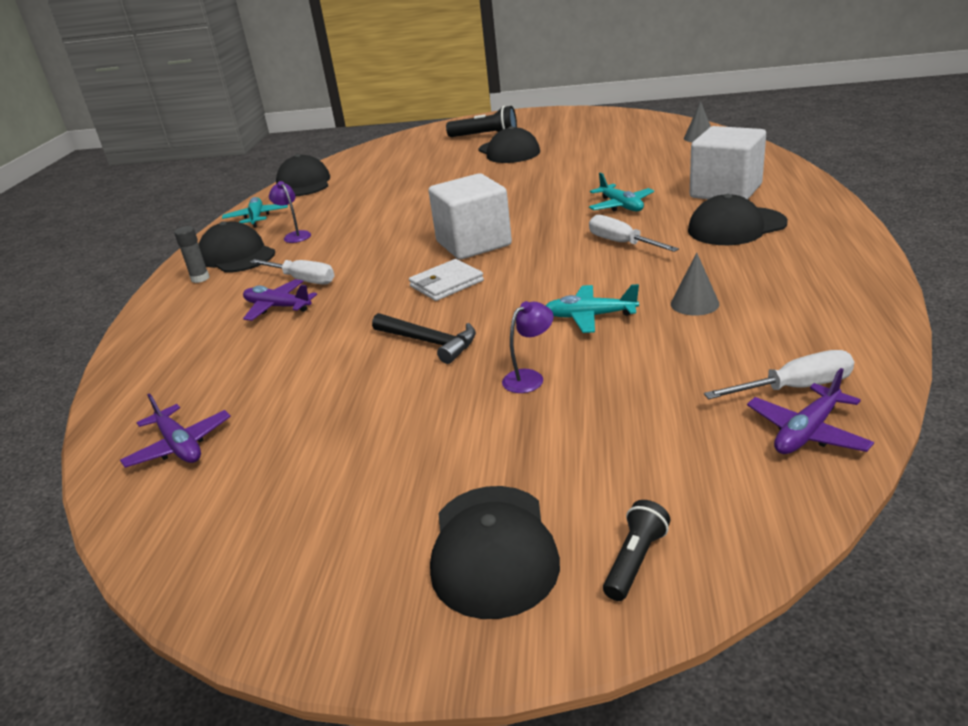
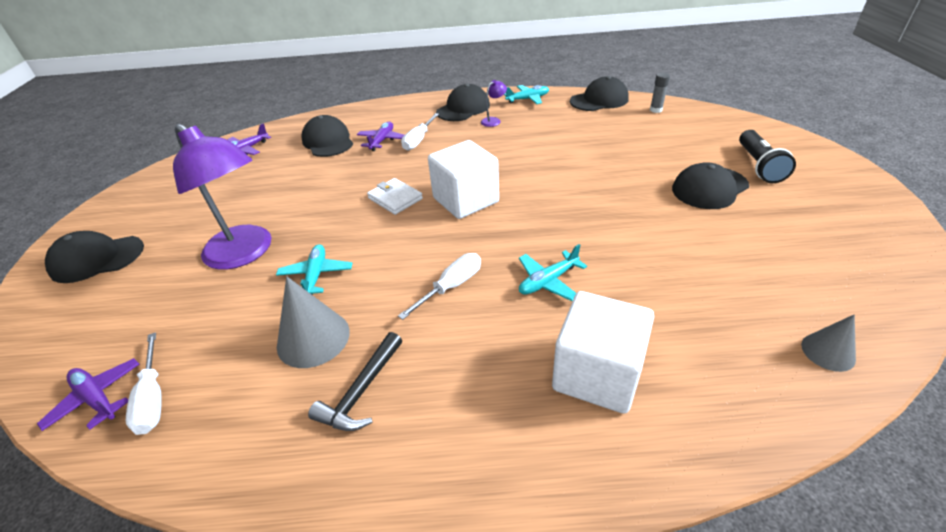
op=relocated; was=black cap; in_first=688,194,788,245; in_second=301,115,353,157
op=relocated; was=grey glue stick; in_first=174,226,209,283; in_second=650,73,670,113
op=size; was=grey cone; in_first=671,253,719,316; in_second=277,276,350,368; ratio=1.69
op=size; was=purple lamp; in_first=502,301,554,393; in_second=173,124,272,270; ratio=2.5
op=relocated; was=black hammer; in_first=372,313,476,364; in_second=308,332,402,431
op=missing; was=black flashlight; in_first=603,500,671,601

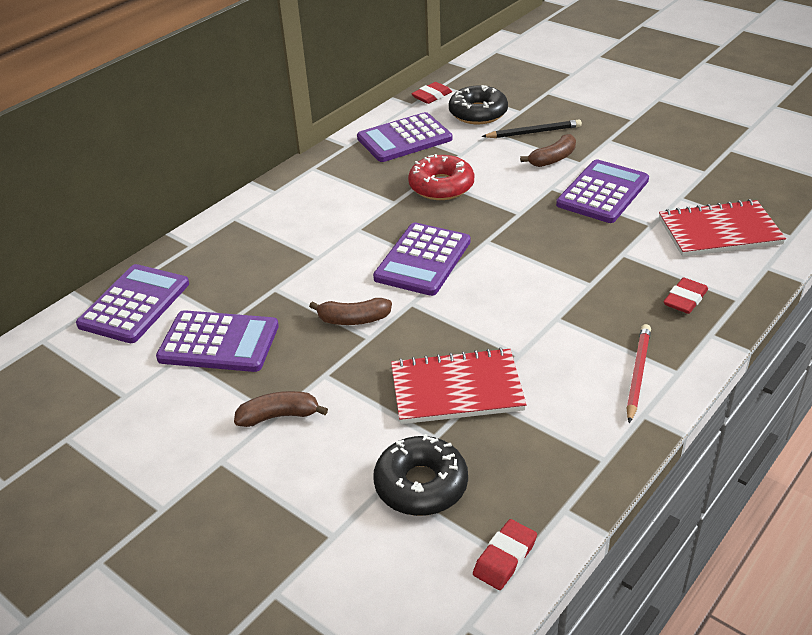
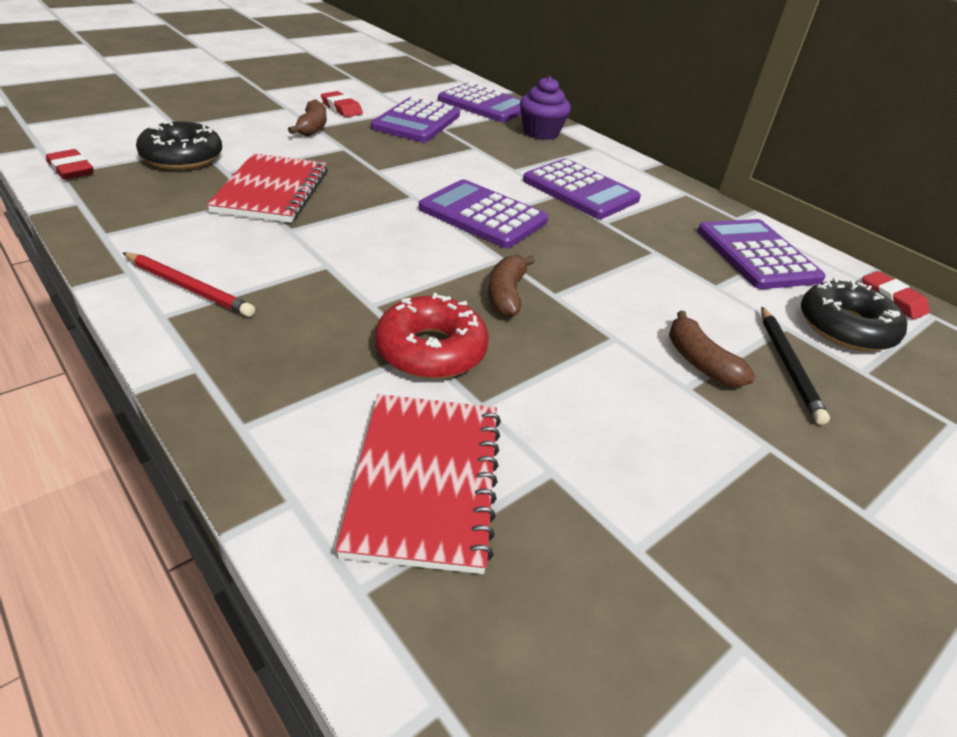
op=relocated; was=red donut; in_first=408,154,474,200; in_second=375,293,489,379
op=relocated; was=purple calculator; in_first=556,159,649,223; in_second=523,159,641,219
op=relocated; was=red eraser; in_first=664,278,708,314; in_second=321,91,363,117
op=relocated; was=brown banana; in_first=309,298,392,325; in_second=488,255,535,317
op=appeared; now=purple cupcake; in_second=520,76,571,140

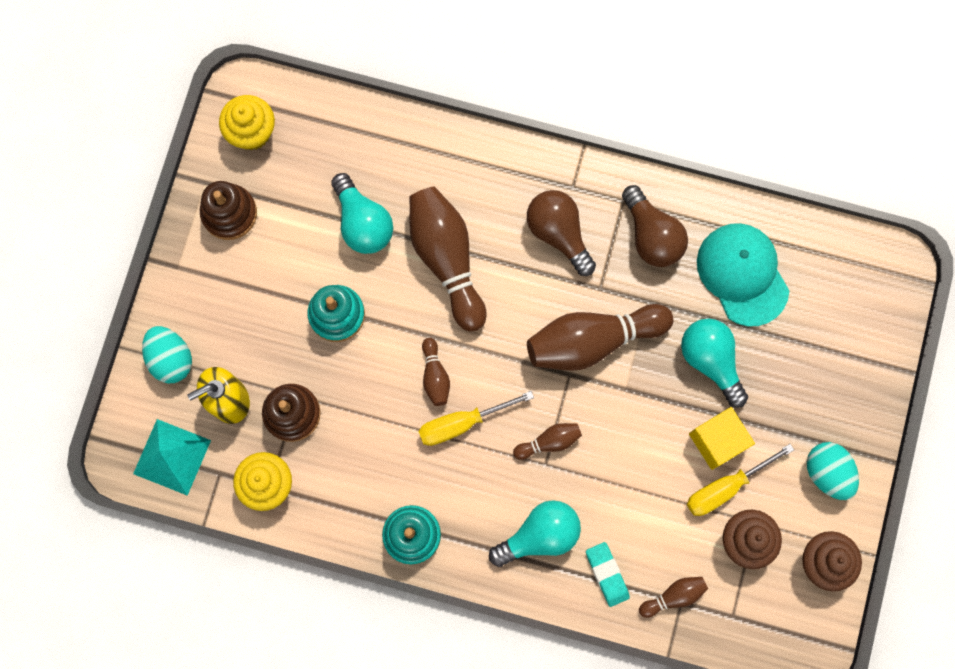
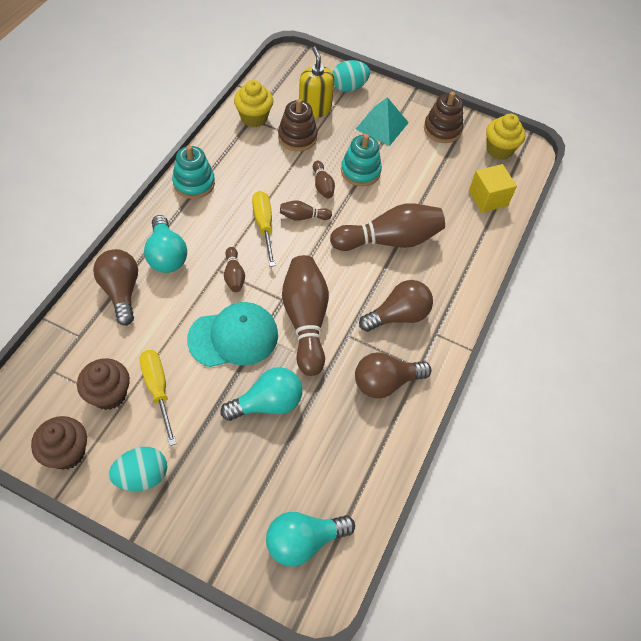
op=relocated; was=turquoise light bulb; in_first=331,173,393,254; in_second=266,512,355,567
op=relocated; was=turquoise cap; in_first=697,223,789,326; in_second=187,302,278,367
op=relocated; was=yellow cube; in_first=689,407,755,470; in_second=469,164,517,213
op=relocated; was=turquoise pyramid; in_first=133,419,211,496; in_second=356,97,409,146
op=exchanged; was=turquoise eraser; now=brown light bulb; in_first=586,542,630,607; in_second=93,249,138,326
op=relocated; was=brown bowling pin; in_first=639,577,708,618; in_second=313,161,335,199

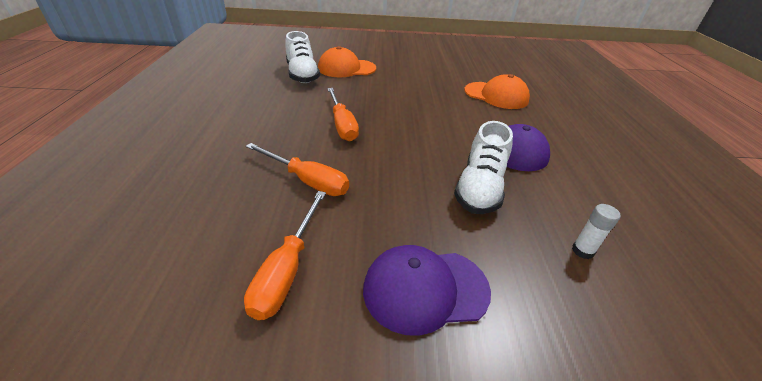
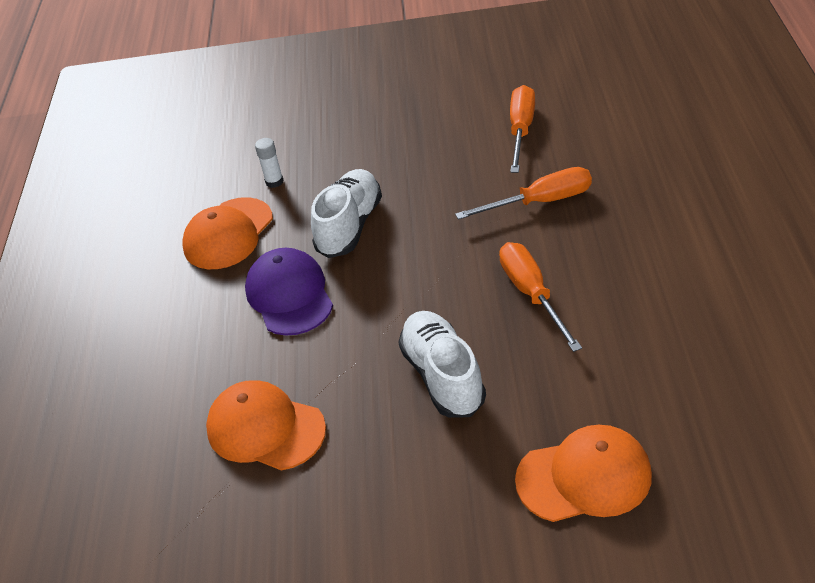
op=relocated; was=white shoe; in_first=285,31,320,83; in_second=398,311,486,418
op=spun; was=orange screwdriver; in_first=246,143,349,196; in_second=455,167,592,220; clockwise=135
op=missing; was=purple cap; in_first=363,245,491,336
op=appeared; now=orange cap; in_second=183,197,273,269

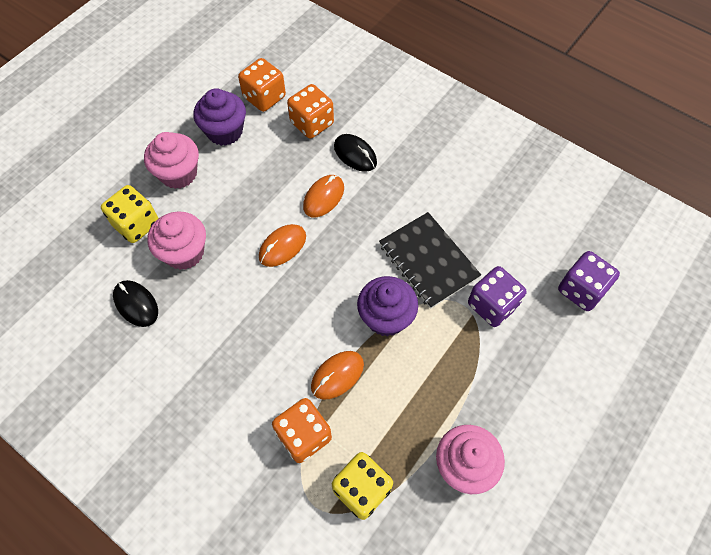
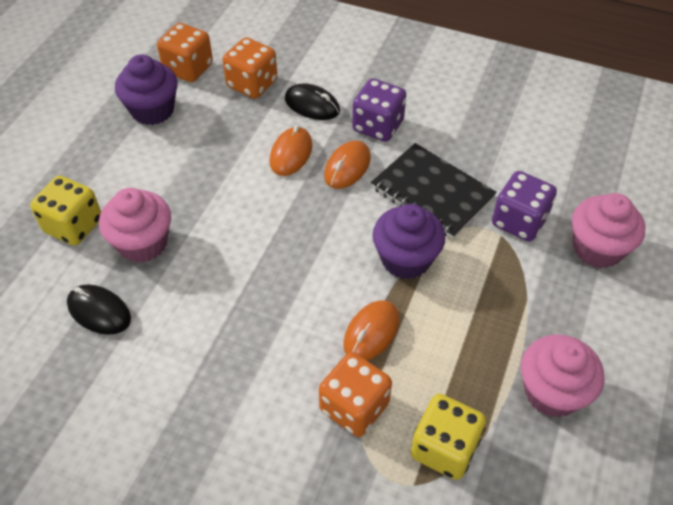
op=relocated; was=pink cupcake; in_first=144,132,199,189; in_second=572,193,645,268
op=relocated; was=orange mouse; in_first=259,224,306,267; in_second=324,140,371,189
op=relocated; was=purple dice; in_first=558,251,620,311; in_second=352,78,406,142

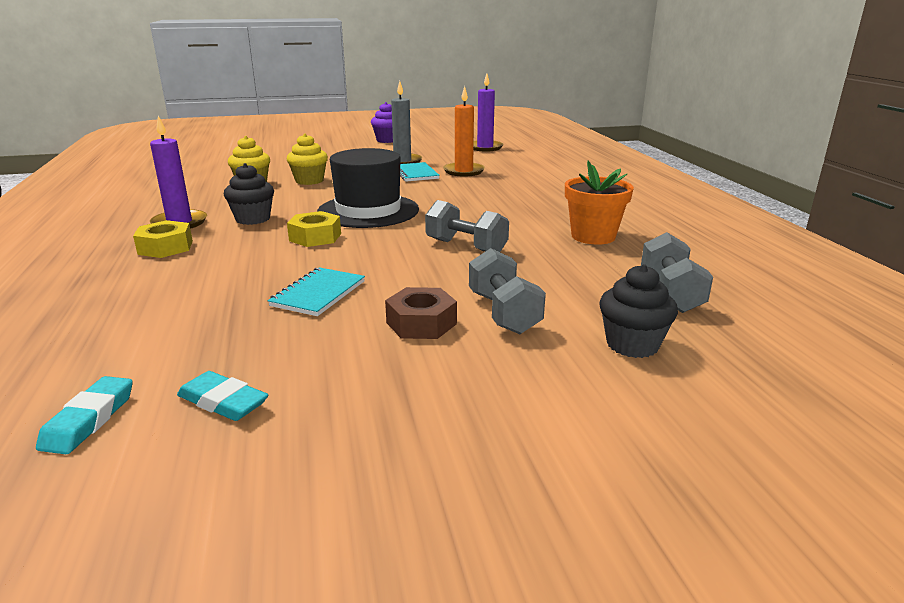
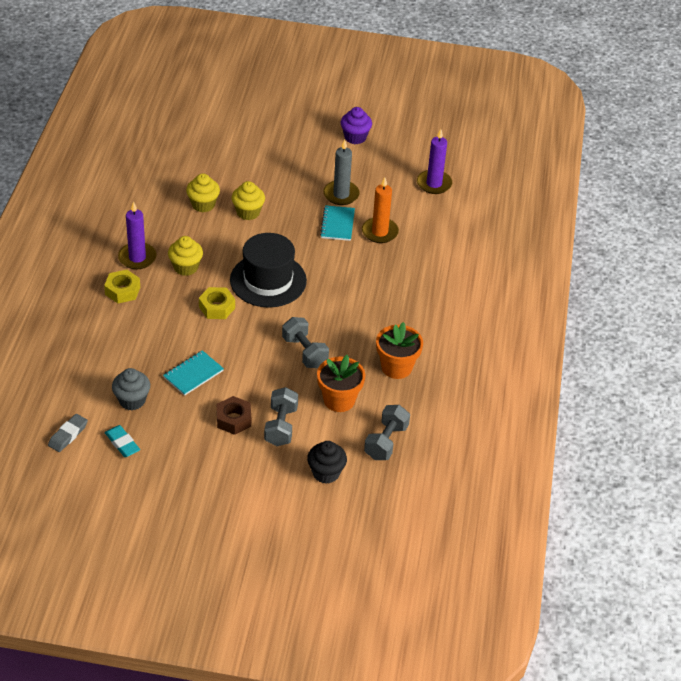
op=colour; was=black cupcake; now=yellow cupcake; in_first=224,163,274,225; in_second=168,236,203,276
op=colour; was=turquoise eraser; now=grey eraser; in_first=36,376,133,454; in_second=48,414,88,452
op=appeared; now=orange flower pot; in_second=317,355,365,412
op=appeared; now=grey cupcake; in_second=112,368,150,410

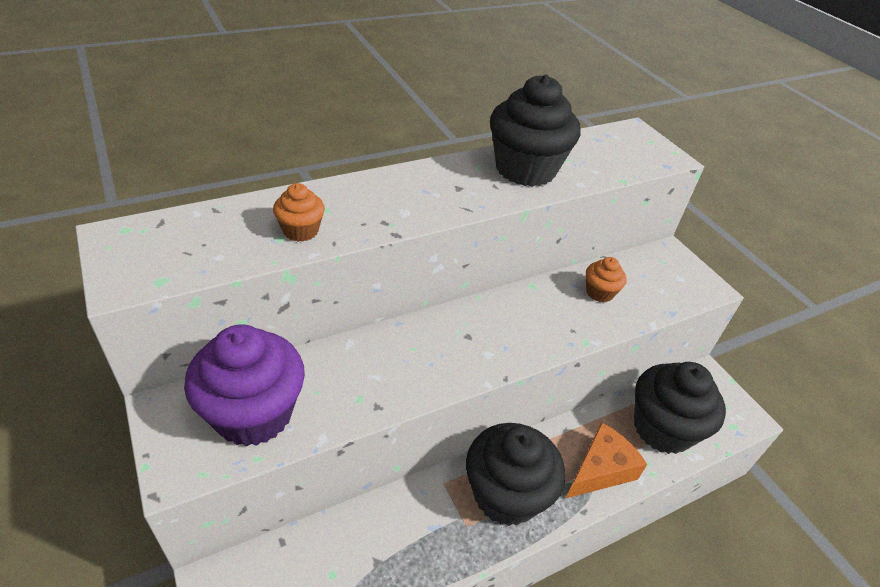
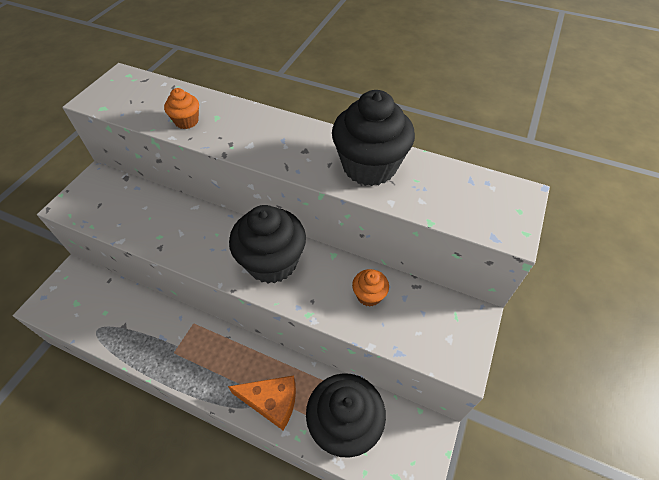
op=missing; was=purple cupcake; in_first=184,324,305,447
op=relocated; was=black cupcake; in_first=466,423,565,526; in_second=229,205,306,283

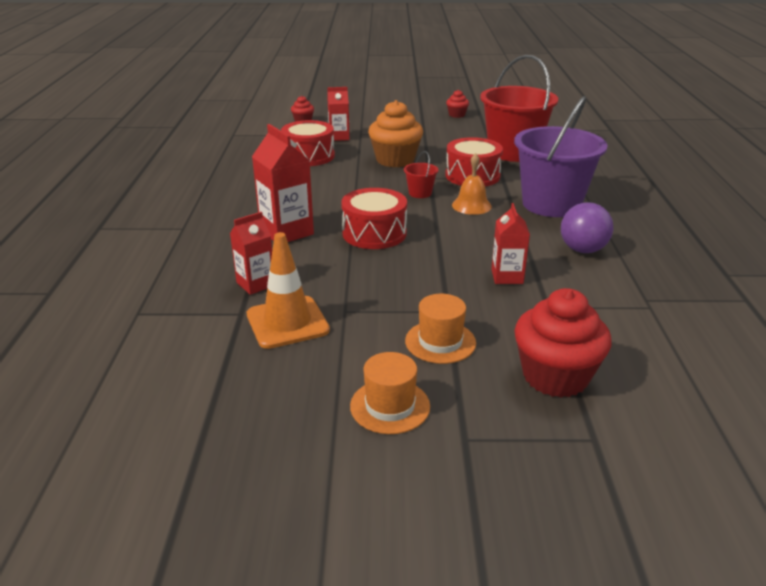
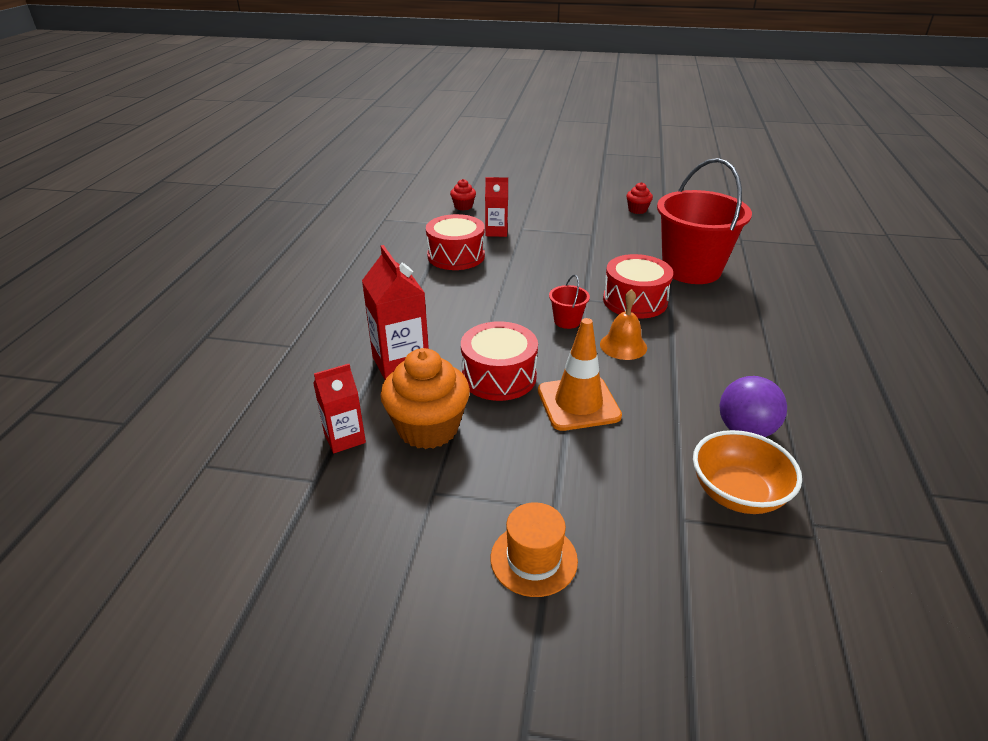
op=missing; was=purple bucket; in_first=514,96,608,217
op=relocated; was=orange cupcake; in_first=368,100,423,167; in_second=381,348,470,449
op=missing; was=red carton; in_first=491,203,530,284
op=relocated; was=orange traffic cone; in_first=247,232,330,349; in_second=538,318,622,431
op=missing; was=red cupcake; in_first=514,288,612,398
op=missing; was=orange hat; in_first=350,352,430,434
op=appeared; now=orange bowl; in_second=693,430,802,514

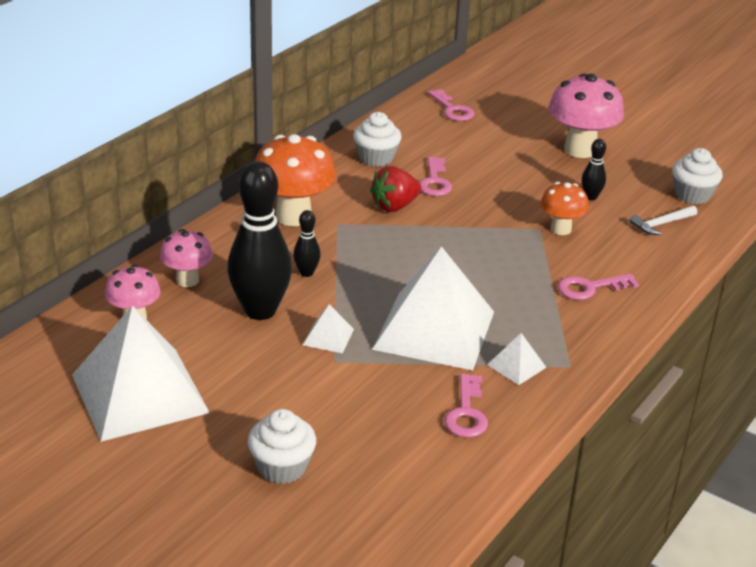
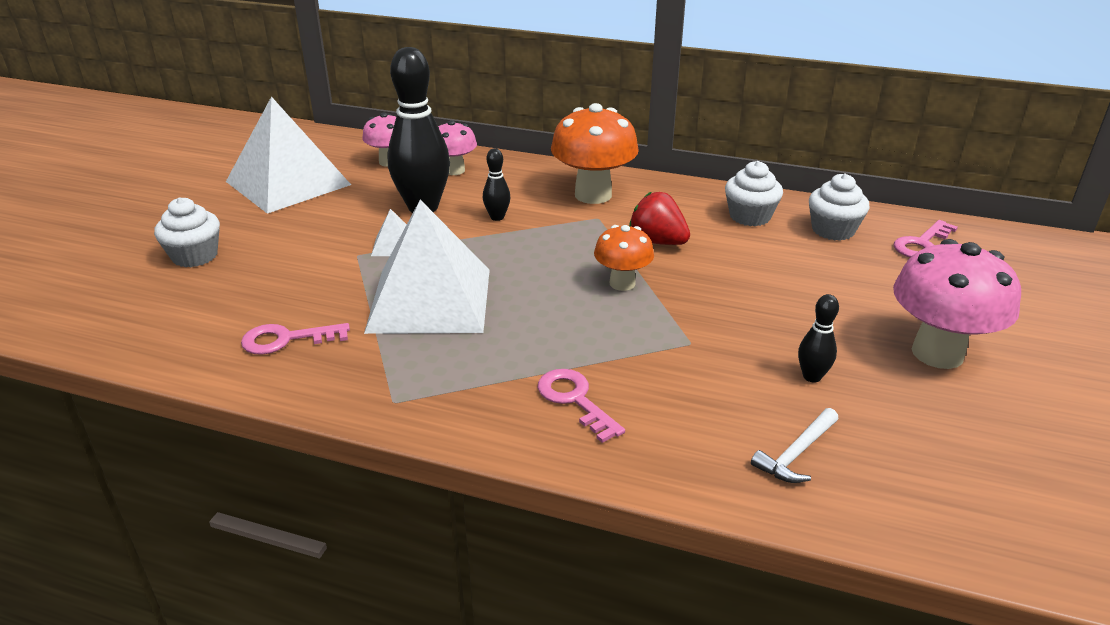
op=relocated; was=white cupcake; in_first=672,148,723,204; in_second=809,174,870,241
op=missing; was=pink key; in_first=420,157,452,196
op=relocated; was=orange mushroom; in_first=540,182,589,235; in_second=594,225,654,291
op=spun; was=white hammer; in_first=630,205,697,235; in_second=751,408,838,483; clockwise=-90
op=missing; was=white pyramid; in_first=487,333,547,385

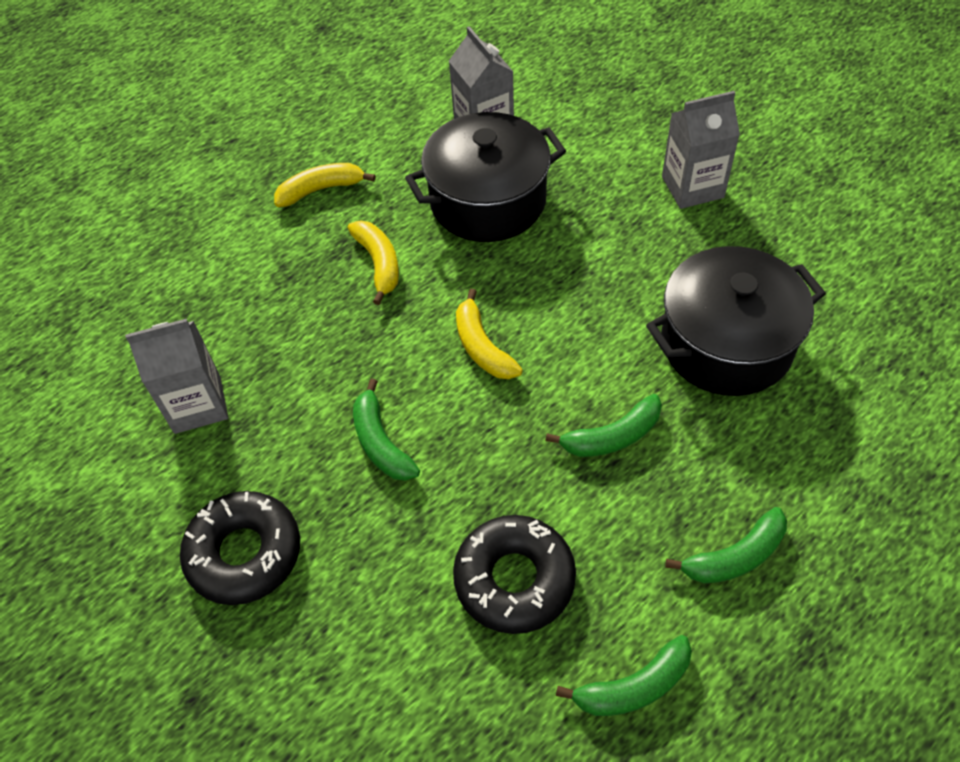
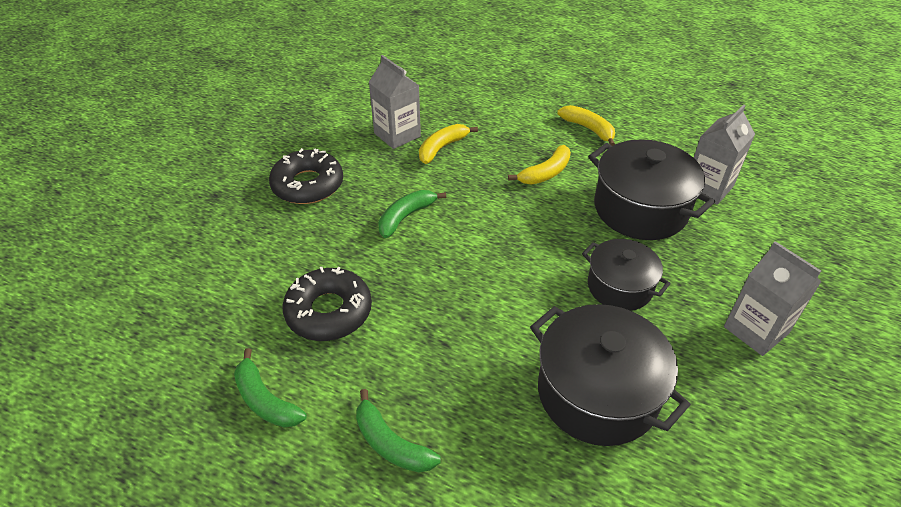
op=relocated; was=yellow banana; in_first=456,289,523,379; in_second=419,124,478,164
op=missing; was=green banana; in_first=545,394,662,457
op=appeared; now=black pot; in_second=582,239,671,311

